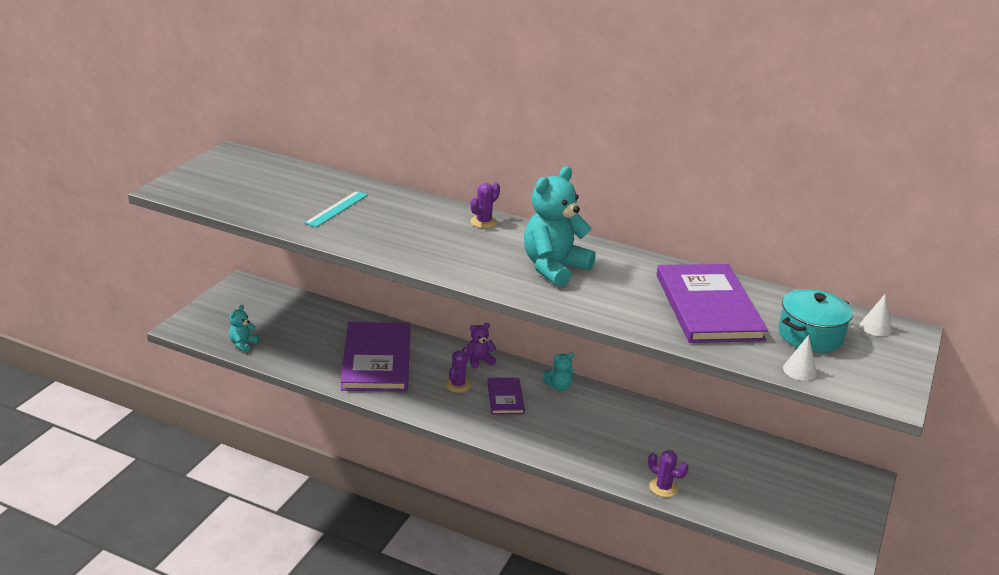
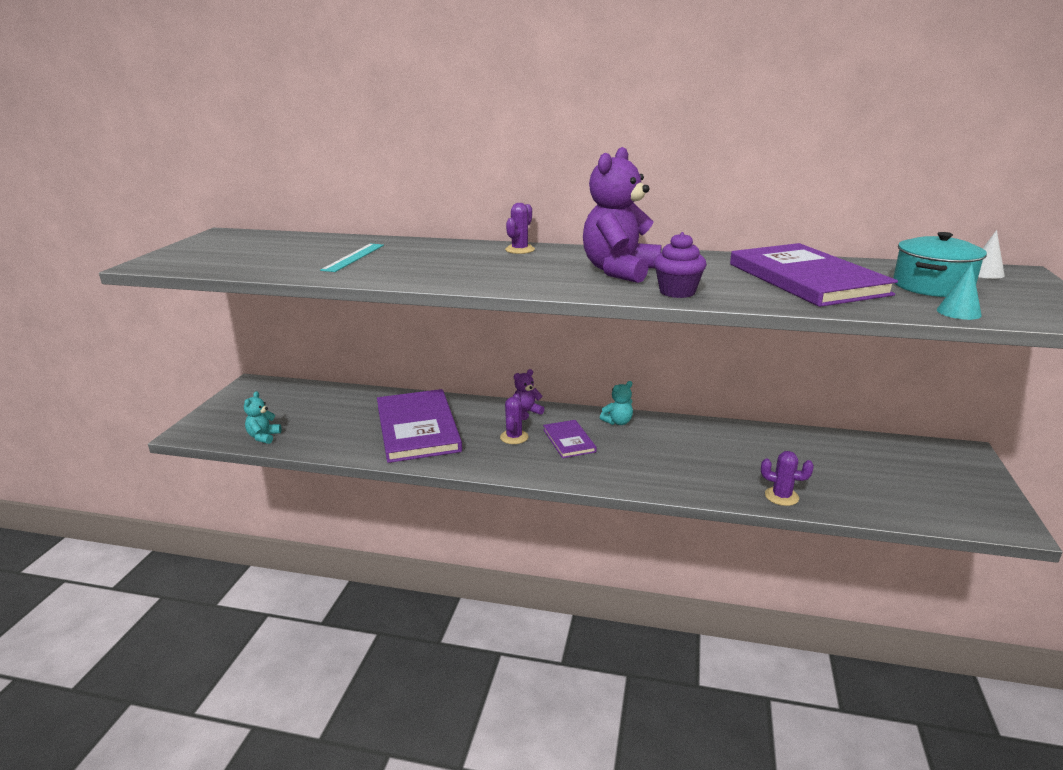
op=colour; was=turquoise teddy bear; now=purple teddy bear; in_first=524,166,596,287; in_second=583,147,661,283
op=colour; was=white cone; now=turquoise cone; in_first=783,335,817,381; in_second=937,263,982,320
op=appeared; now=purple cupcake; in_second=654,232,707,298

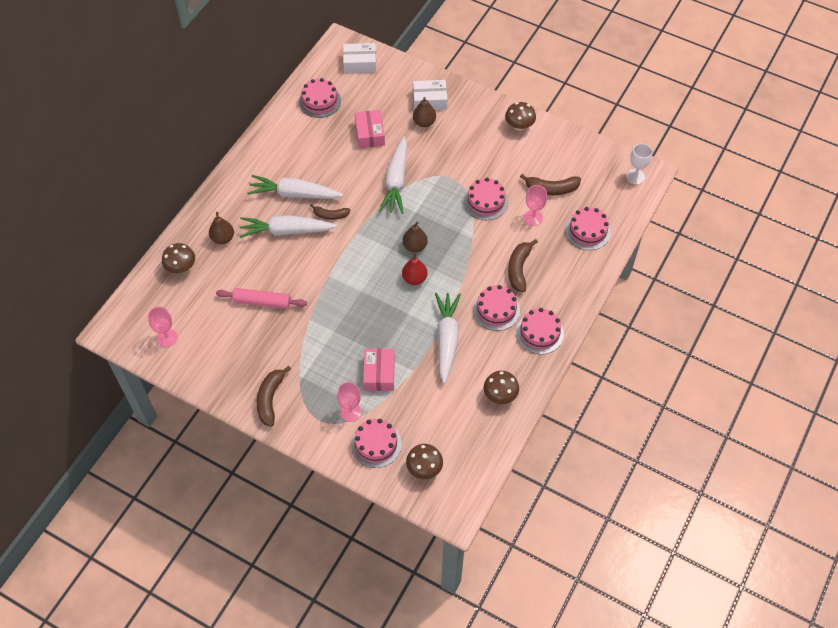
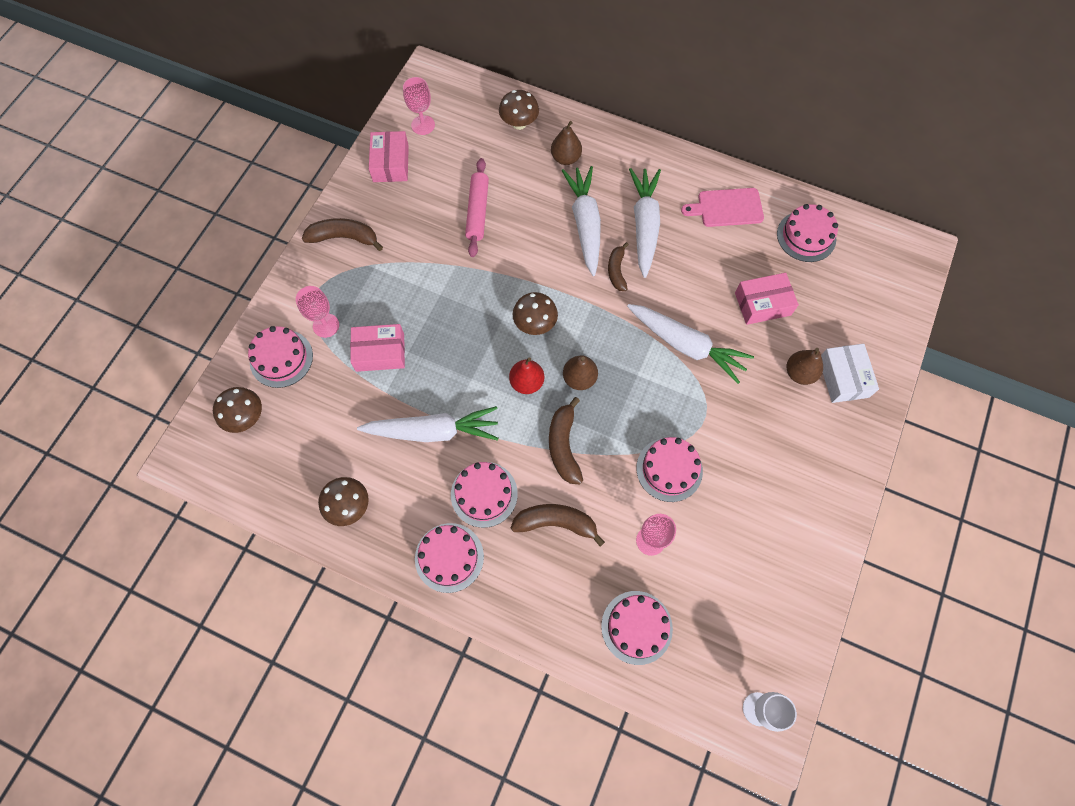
op=missing; was=white box; in_first=343,43,376,73
op=relocated; was=brown mushroom; in_first=505,102,536,131; in_second=513,292,558,335
op=spun; was=white carrot; in_first=379,137,407,214; in_second=627,304,754,384; clockwise=-150
op=relocated; was=brown banana; in_first=520,174,581,195; in_second=549,397,583,484
op=appeared; now=pink box; in_second=369,131,409,182
op=appeared; now=pink cutting board; in_second=681,188,764,227

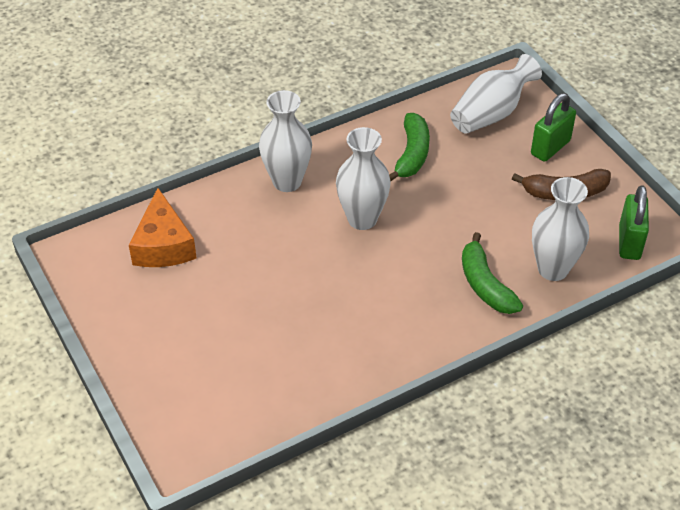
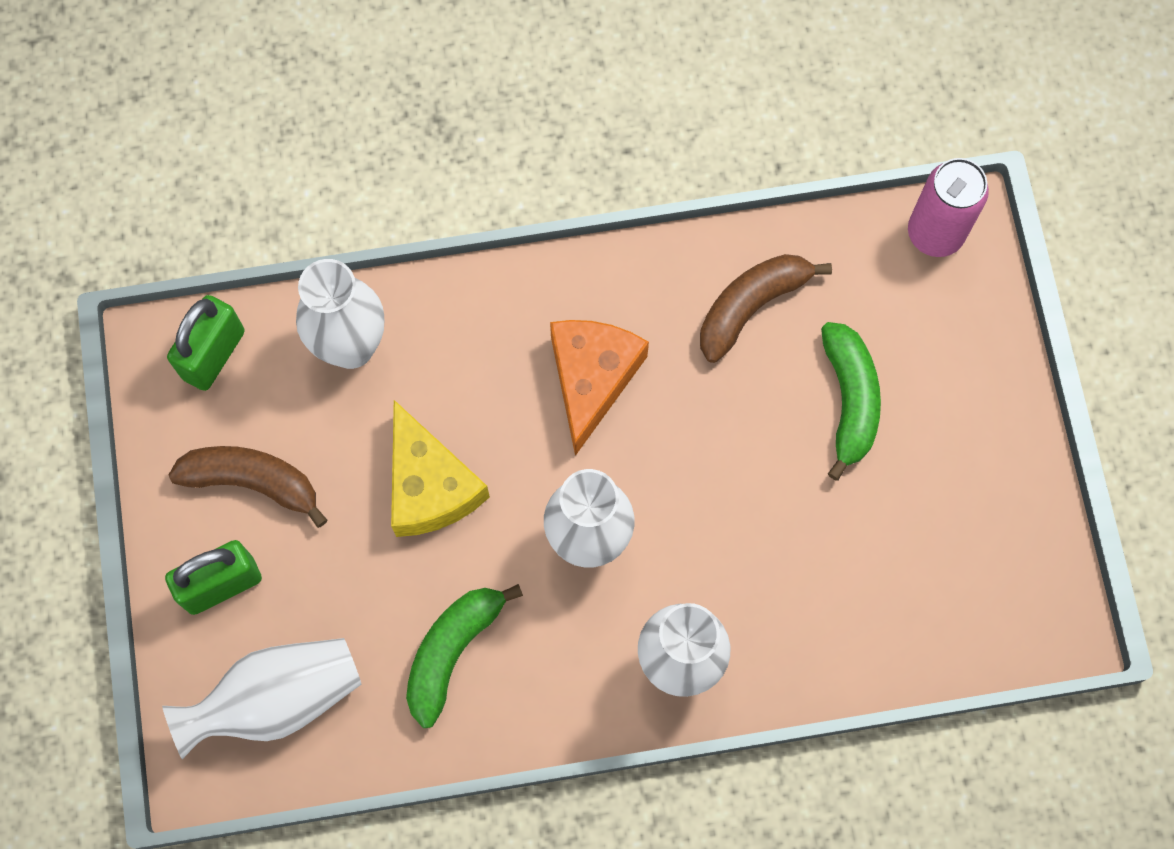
op=relocated; was=orange cheese; in_first=129,188,197,267; in_second=550,320,649,456
op=relocated; was=green banana; in_first=462,232,523,314; in_second=821,322,881,481
op=appeared; now=pink can; in_second=908,158,989,257
op=appeared; now=brown banana; in_second=700,254,832,363
op=appeared; now=yellow cheese; in_second=391,400,490,537

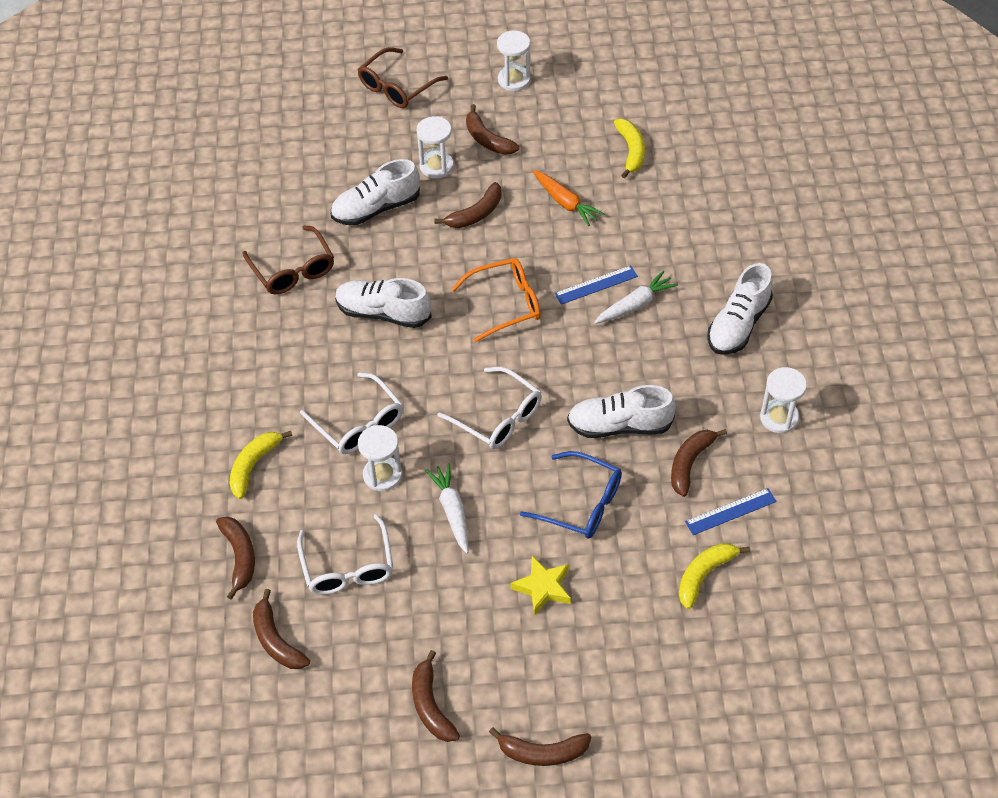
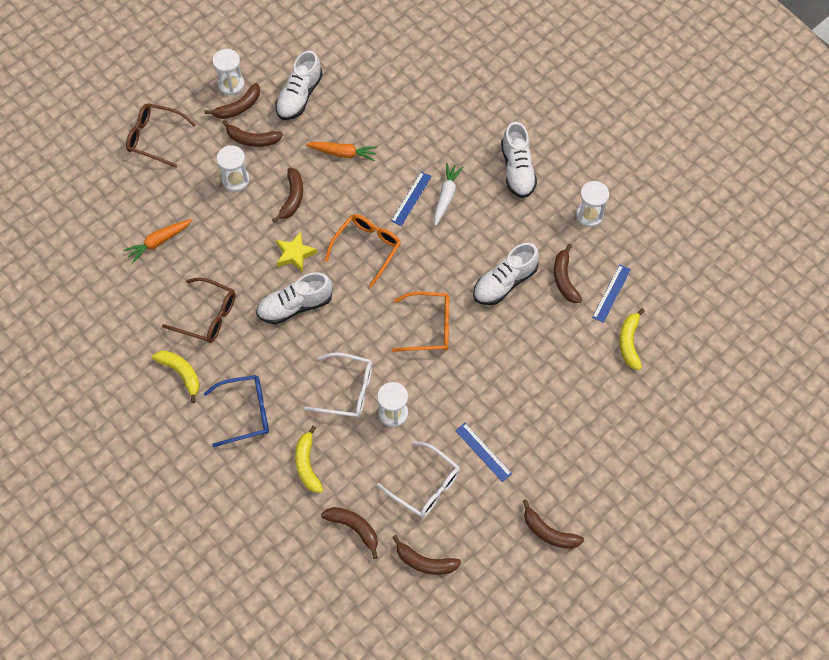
op=spun; was=brown glasses; in_first=358,47,448,108; in_second=126,103,196,168; clockwise=105
op=relocated; was=yellow banana; in_first=614,119,645,178; in_second=152,350,200,403
op=relocated; was=white shoe; in_first=331,159,420,225; in_second=275,50,323,120
op=colour; was=white glasses; now=orange glasses; in_first=438,367,542,449; in_second=392,292,449,352
op=relocated; was=blue glasses; in_first=520,451,622,538; in_second=204,375,269,447
op=missing; was=white carrot; in_first=425,463,468,554
op=relocated; was=yellow star; in_first=510,556,571,616; in_second=276,231,317,272
op=relocated; was=brown banana; in_first=489,727,591,766; in_second=205,83,260,119
op=appeared; now=orange carrot; in_second=123,219,192,263
op=appeared; now=blue ruler; in_second=455,423,512,482

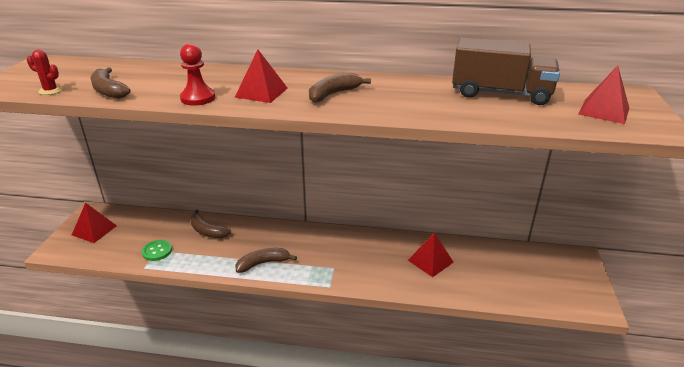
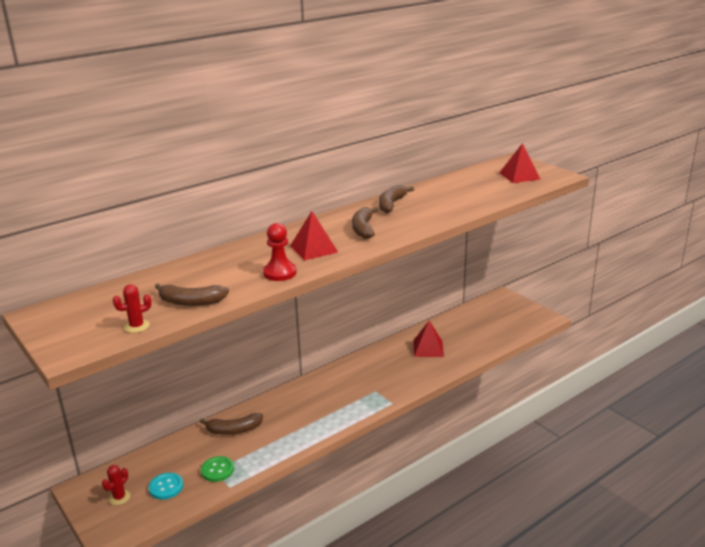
op=missing; was=brown truck; in_first=452,38,560,105
op=exchanged; was=red pyramid; now=red cactus; in_first=72,203,117,243; in_second=102,465,130,505
op=relocated; was=brown banana; in_first=235,248,297,273; in_second=379,185,414,213
op=appeared; now=turquoise button; in_second=149,473,183,500

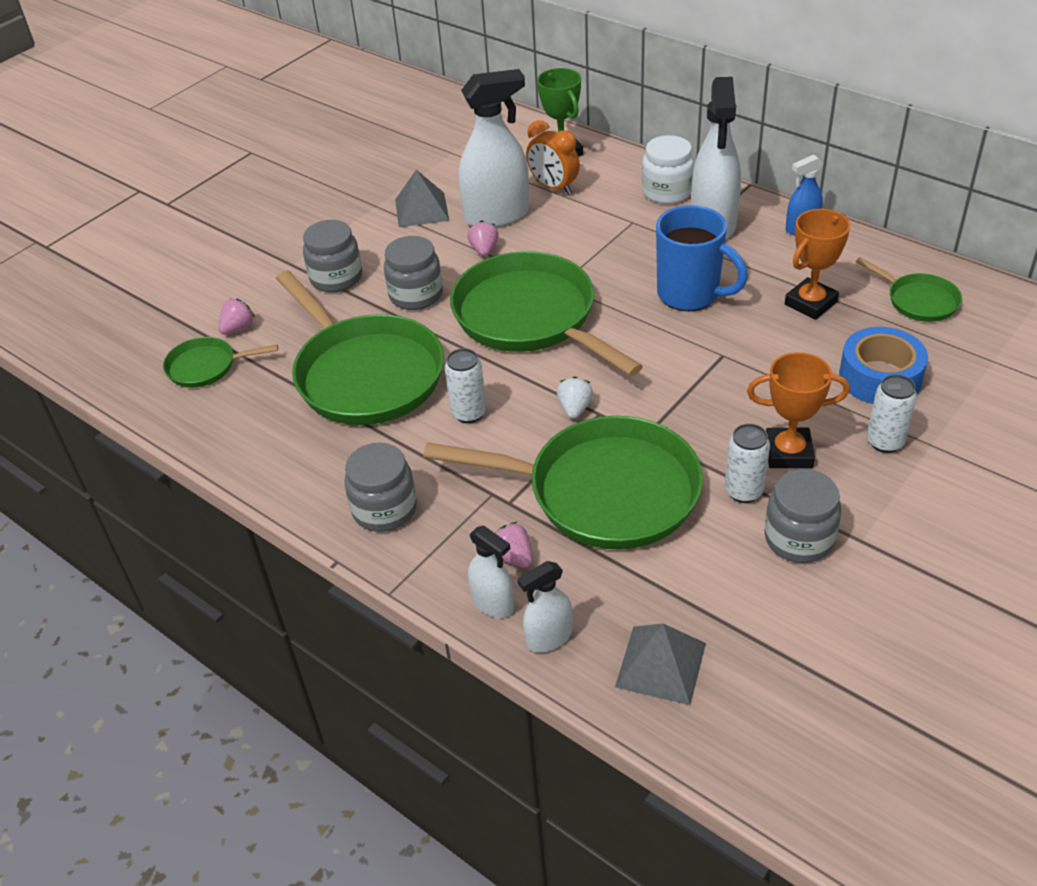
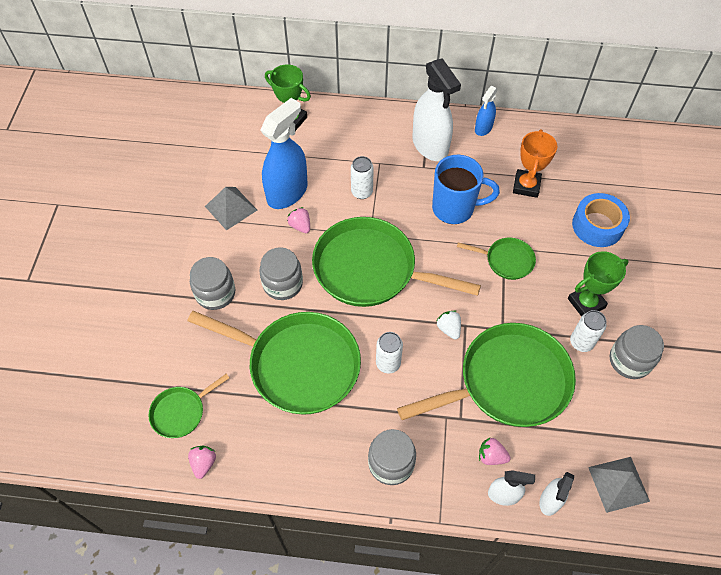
op=colour; was=white spray bottle; now=blue spray bottle; in_first=458,69,529,228; in_second=260,98,308,209
op=missing; was=orange clock; in_first=526,120,580,195
op=missing; was=white jar; in_first=642,135,694,204
op=relocated; was=green pan; in_first=856,257,962,322; in_second=457,238,536,280
op=relocated; was=pink strawberry; in_first=218,298,255,334; in_second=188,446,216,479
op=colour; was=orange trophy; now=green trophy; in_first=747,352,850,468; in_second=568,251,629,317
op=relocated; was=white can; in_first=867,374,917,453; in_second=351,156,374,199

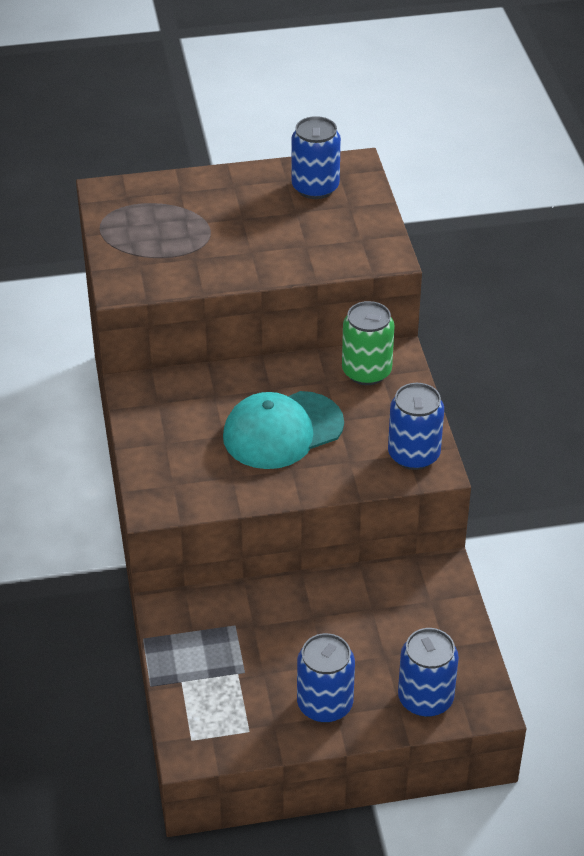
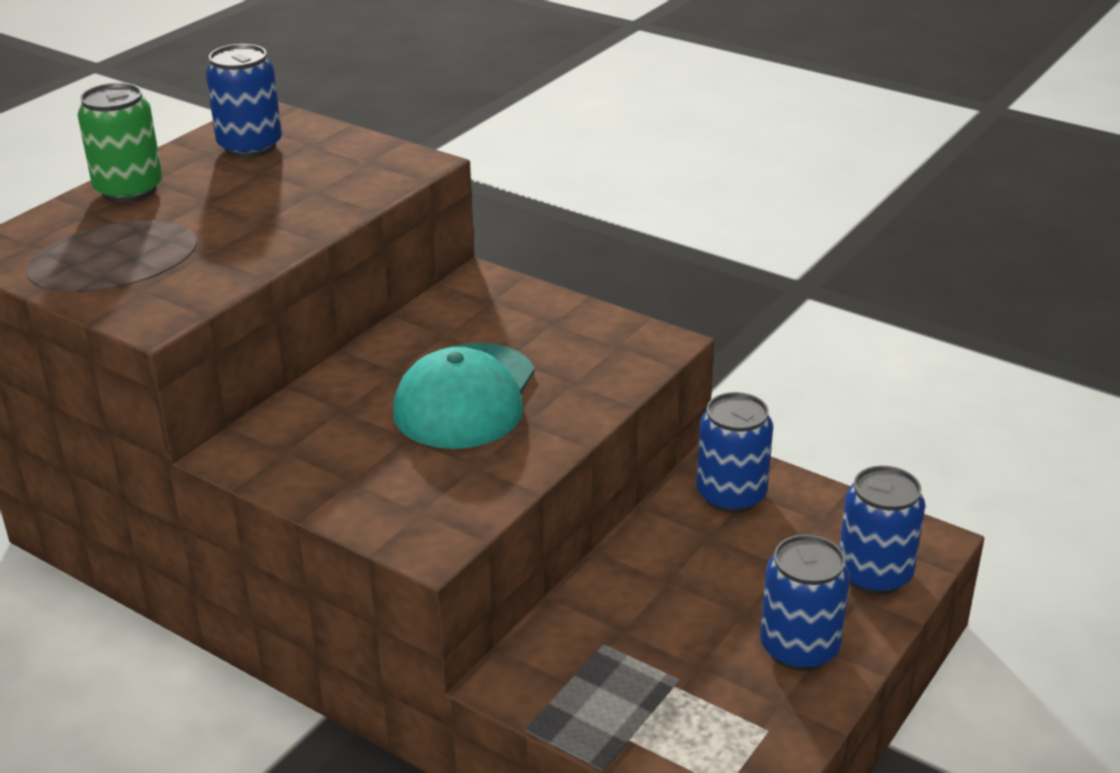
op=relocated; was=green can; in_first=342,301,395,385; in_second=78,83,162,203
op=relocated; was=blue can; in_first=388,383,444,470; in_second=696,392,773,513

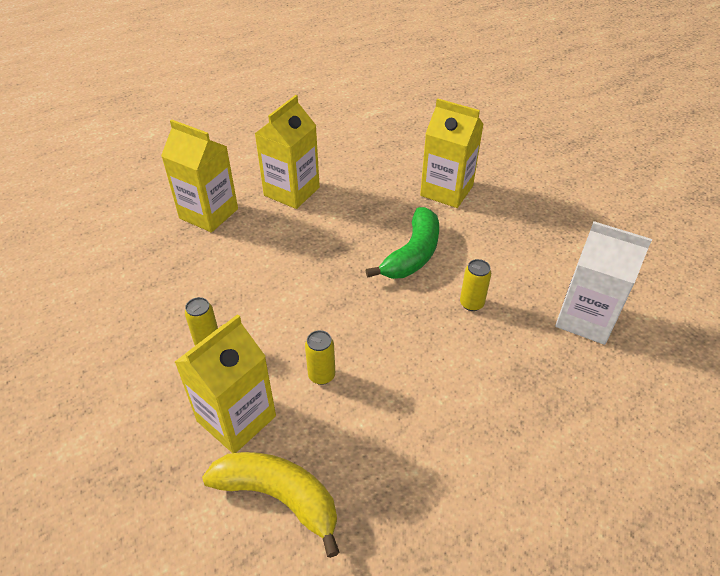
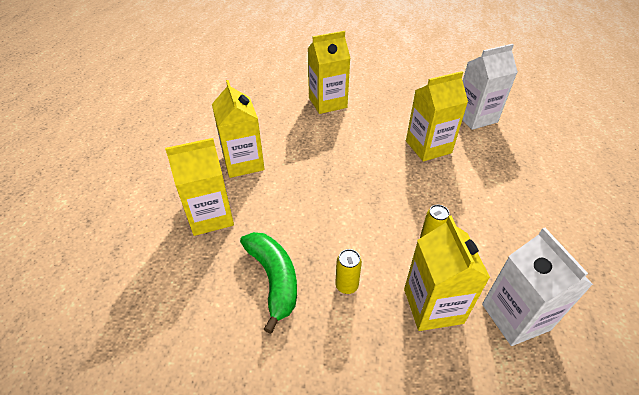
op=relocated; was=green banana; in_first=365,207,439,279; in_second=240,232,297,334
op=exchanged; was=yellow can; now=yellow carton; in_first=460,259,491,311; in_second=406,71,468,162
op=exchanged; was=yellow banana; now=white carton; in_first=202,452,340,558; in_second=482,228,593,346

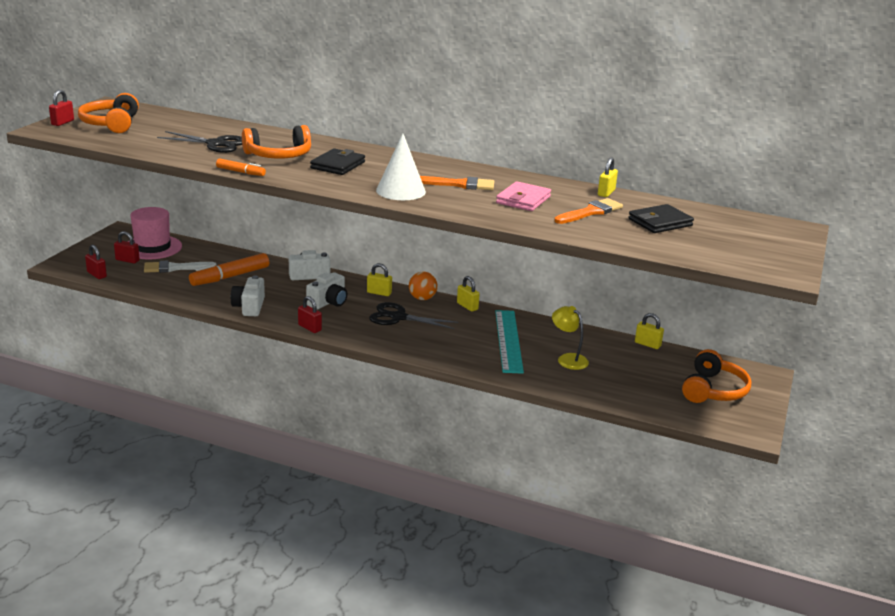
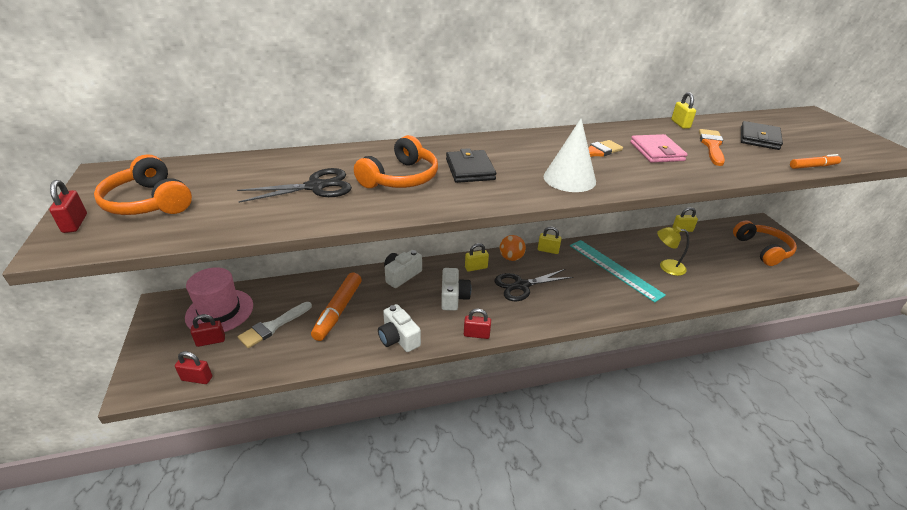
op=relocated; was=orange marker; in_first=216,158,266,176; in_second=790,154,841,169

